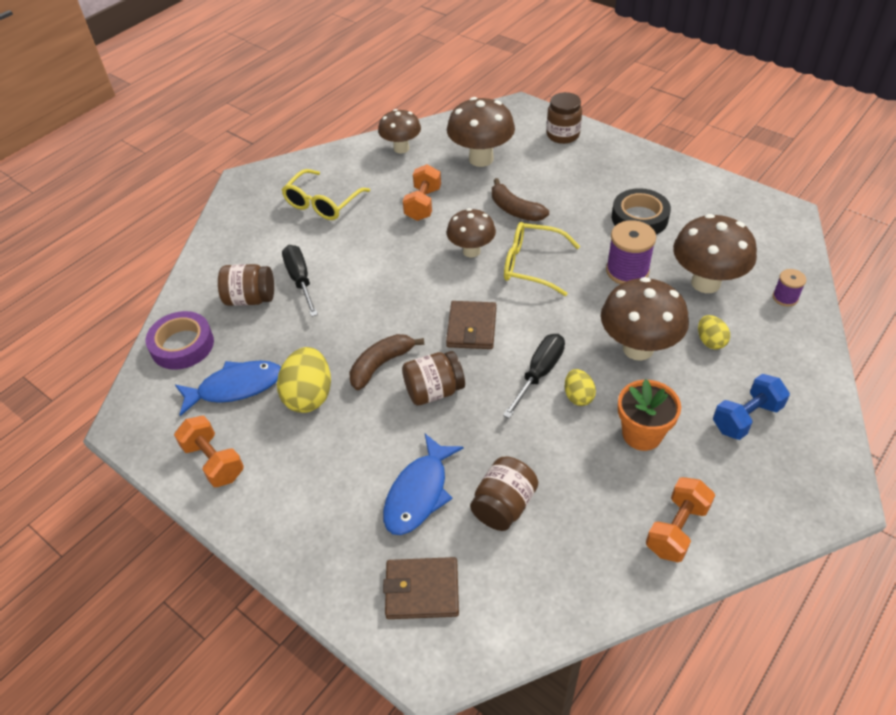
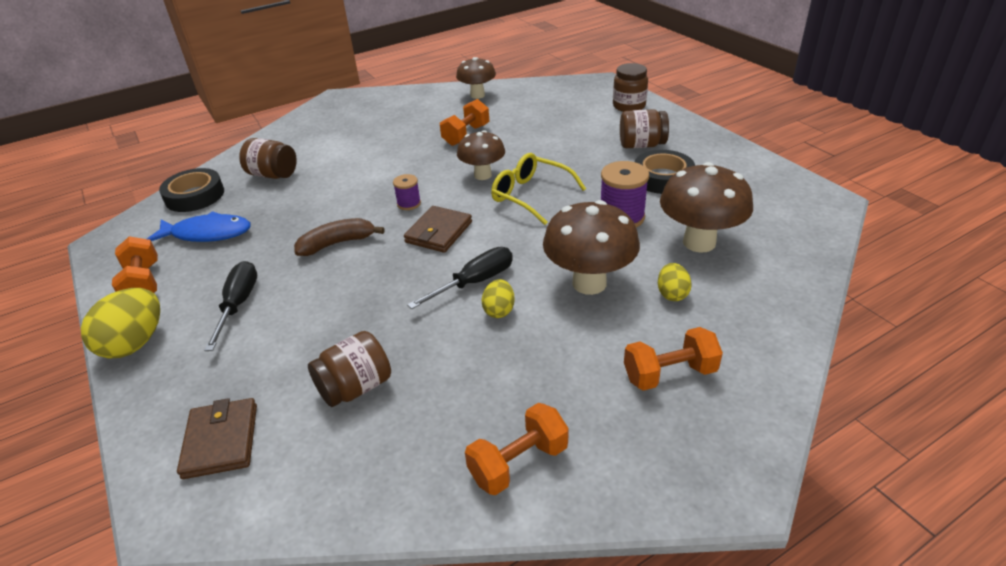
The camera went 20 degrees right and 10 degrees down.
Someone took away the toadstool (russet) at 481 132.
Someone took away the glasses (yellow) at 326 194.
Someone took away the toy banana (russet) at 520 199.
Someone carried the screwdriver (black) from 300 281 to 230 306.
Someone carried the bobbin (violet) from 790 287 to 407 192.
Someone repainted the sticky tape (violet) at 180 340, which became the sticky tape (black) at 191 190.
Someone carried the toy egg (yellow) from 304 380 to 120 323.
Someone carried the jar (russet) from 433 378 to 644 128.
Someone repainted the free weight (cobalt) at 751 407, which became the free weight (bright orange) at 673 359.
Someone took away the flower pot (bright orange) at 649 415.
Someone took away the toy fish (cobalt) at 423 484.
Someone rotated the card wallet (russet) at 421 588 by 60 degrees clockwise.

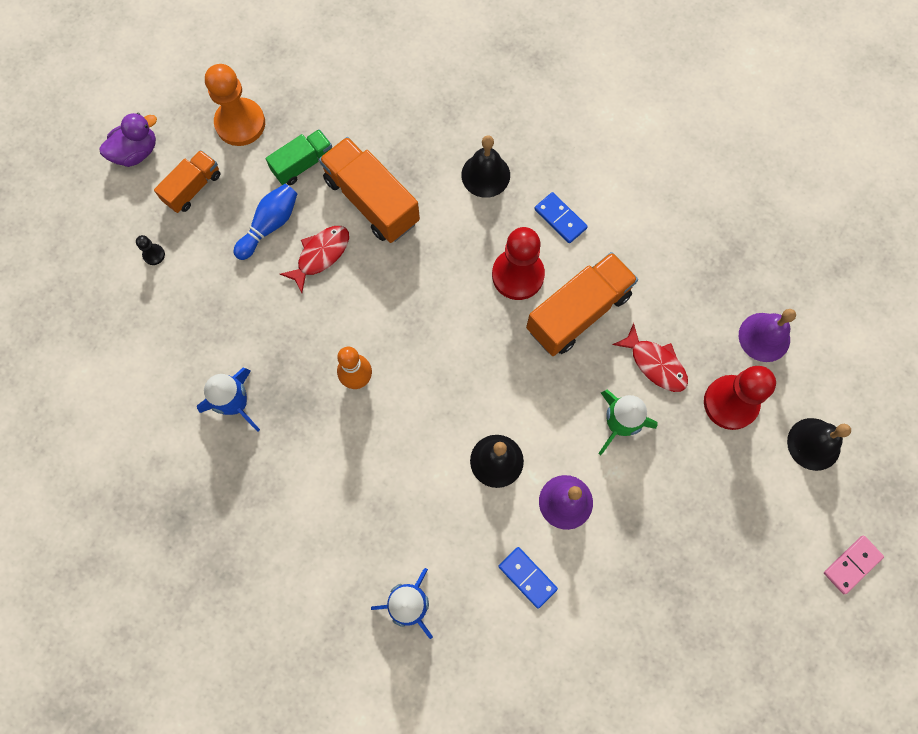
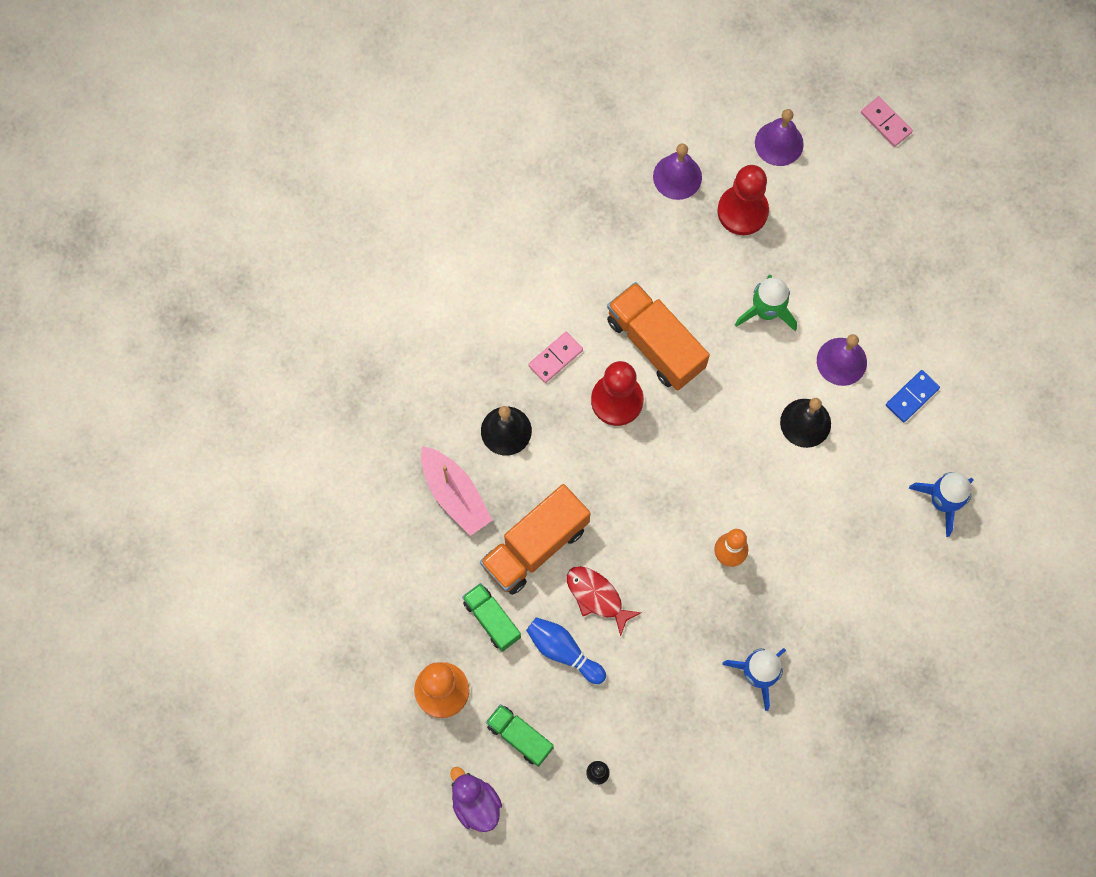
The camera went 90 degrees left and 0 degrees up.
Someone repainted the truck (bright orange) at 187 181, which became the truck (leaf-green) at 520 735.
Someone repainted the domino tile (cobalt) at 561 217, which became the domino tile (pink) at 555 357.
Someone took away the toy fish (scarlet) at 650 357.
Someone repainted the school bell (black) at 819 444, which became the school bell (violet) at 779 137.
Someone put down the toy boat (pink) at 457 491.

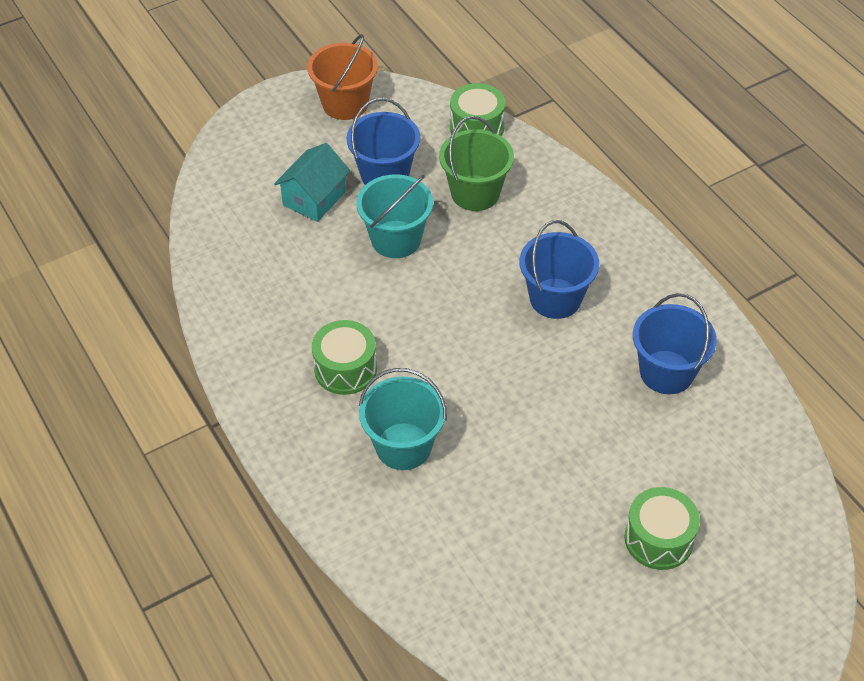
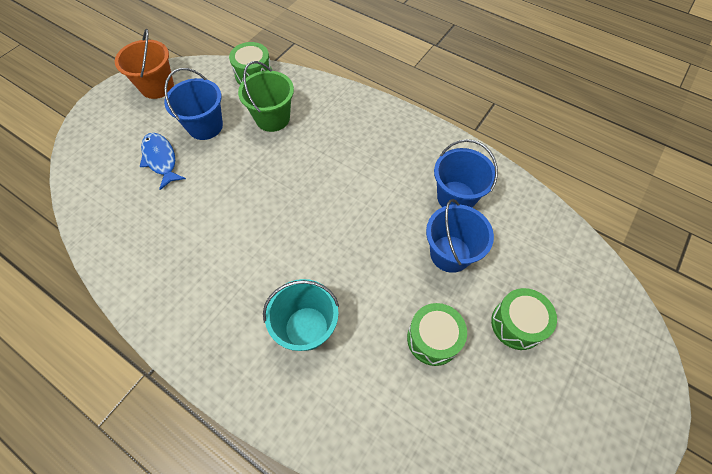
The camera went 25 degrees left and 10 degrees up.
Someone swapped the cottage (turquoise) at 312 182 for the toy fish (cobalt) at 163 161.
Someone took away the sand bucket (turquoise) at 394 216.
Someone carried the sand bucket (cobalt) from 559 269 to 460 236.
Someone carried the drum (leaf-green) from 344 357 to 437 334.

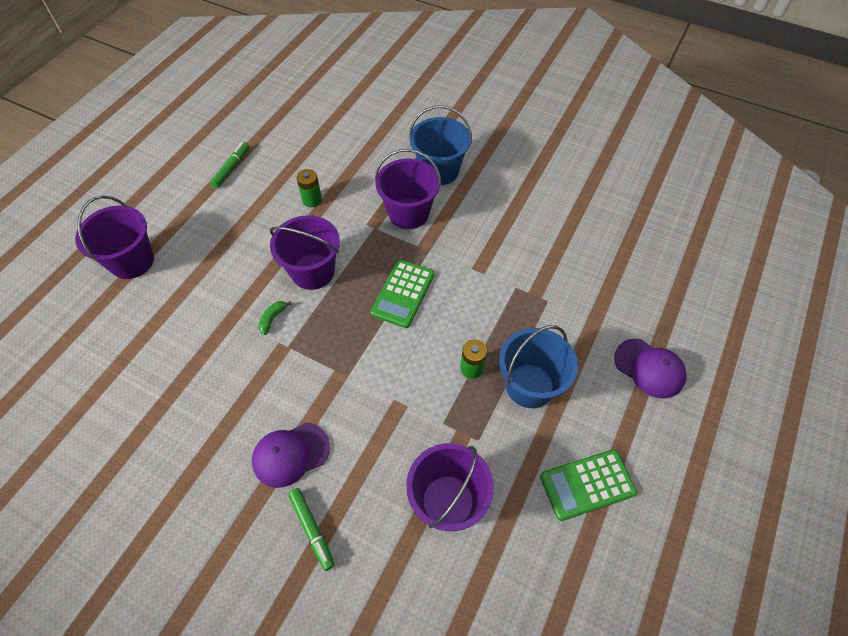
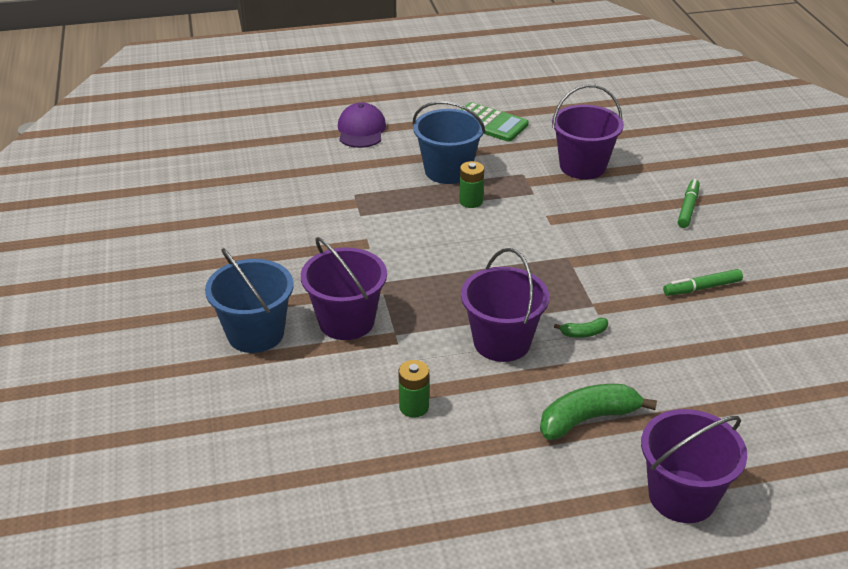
The camera went 130 degrees left and 20 degrees down.
Someone carried the felt pen (leaf-green) from 229 165 to 703 282.
Someone took away the calculator (leaf-green) at 402 294.
Someone took away the baseball cap (violet) at 291 455.
Someone put down the toy banana (leaf-green) at 598 412.

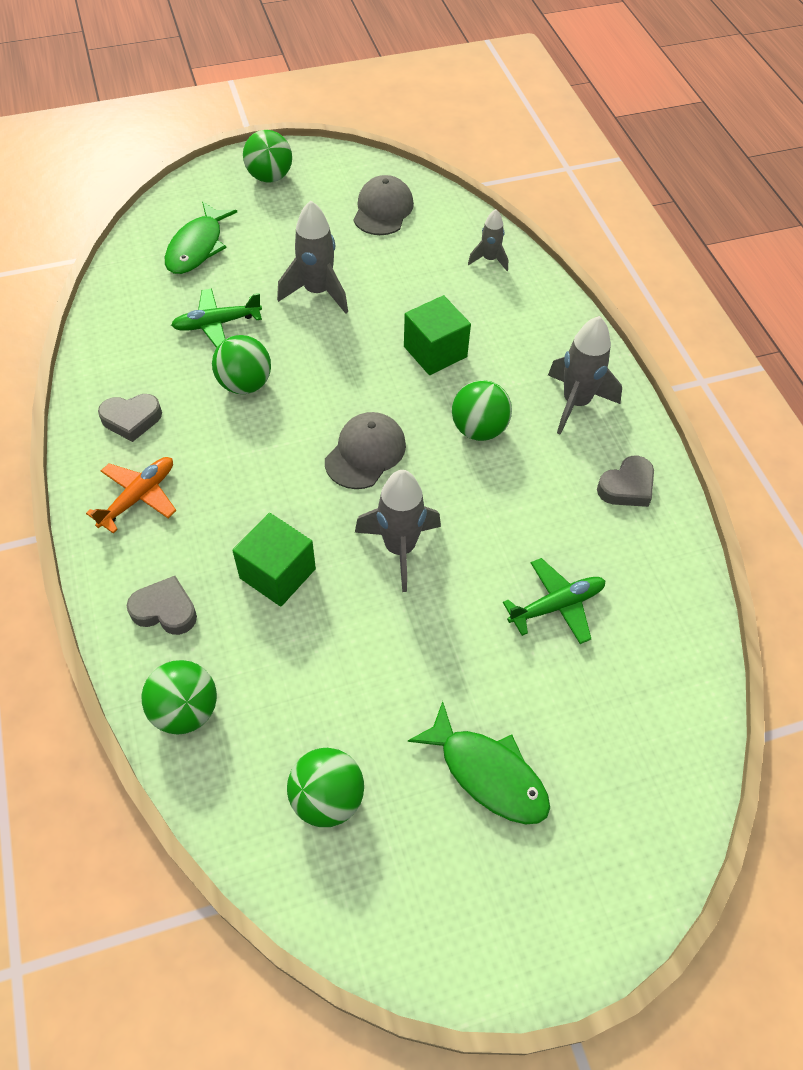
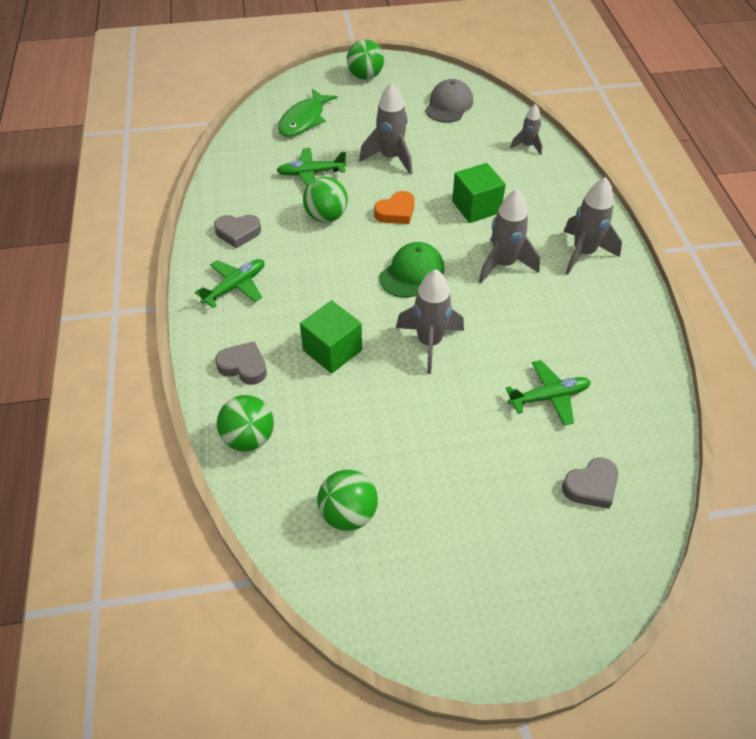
The camera went 10 degrees right and 5 degrees down.
Someone swapped the sphere (leaf-green) at 482 410 for the toy rocket (grey) at 509 236.
Someone repainted the baseball cap (grey) at 365 450, which became the baseball cap (leaf-green) at 411 270.
Someone carried the love heart (grey) from 625 481 to 590 483.
Someone repainted the aeroplane (bright orange) at 131 495, which became the aeroplane (leaf-green) at 229 283.
Someone took away the toy fish (leaf-green) at 479 762.
Someone put down the love heart (bright orange) at 394 207.

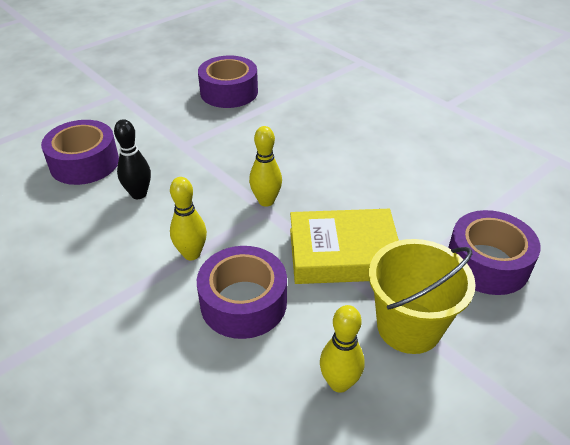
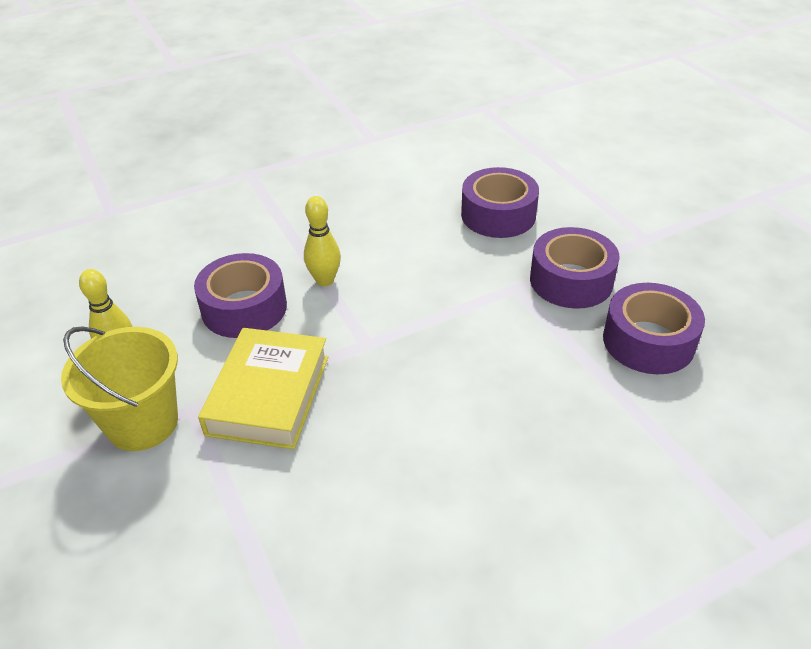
The camera went 105 degrees right and 0 degrees up.
Someone took away the skittle (black) at 132 159.
Someone took away the skittle (yellow) at 265 166.
Someone carried the sticky tape (violet) from 494 252 to 575 268.

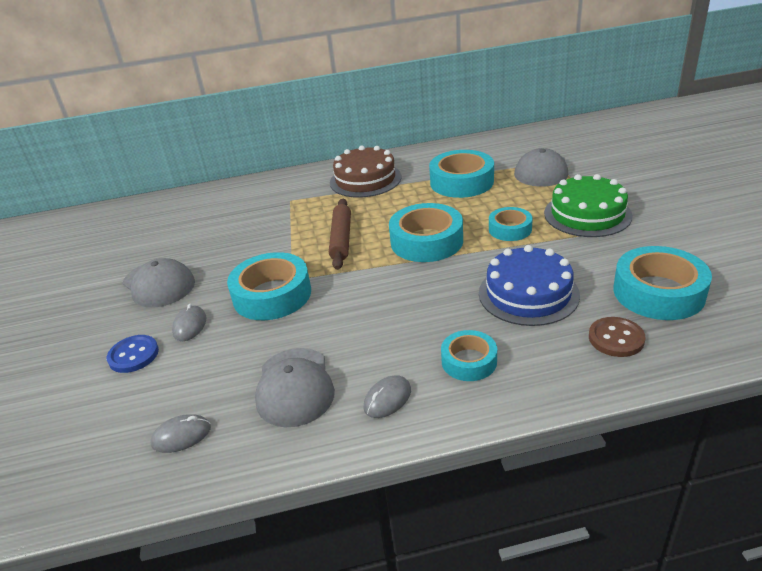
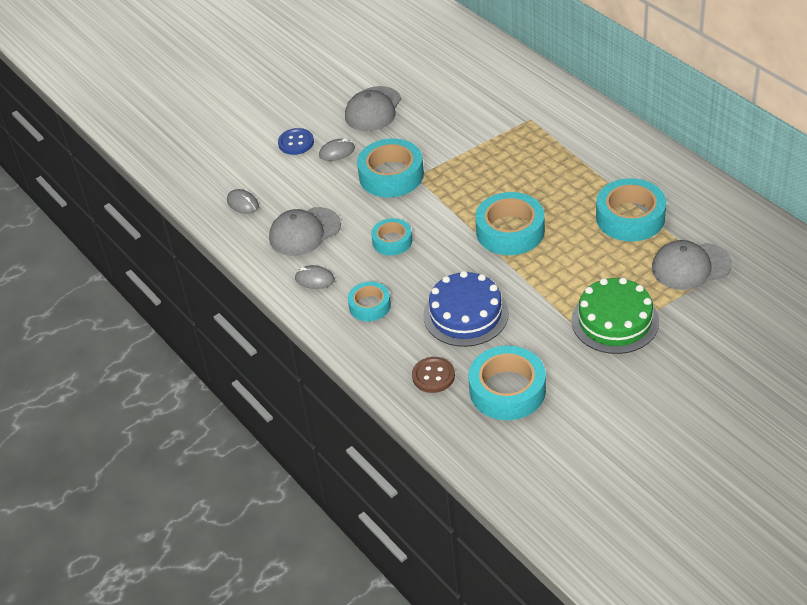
The camera went 65 degrees right and 10 degrees up.
Someone took away the gateau (russet) at 365 171.
Someone took away the rolling pin (russet) at 340 234.
Someone carried the sticky tape (turquoise) from 511 224 to 391 237.

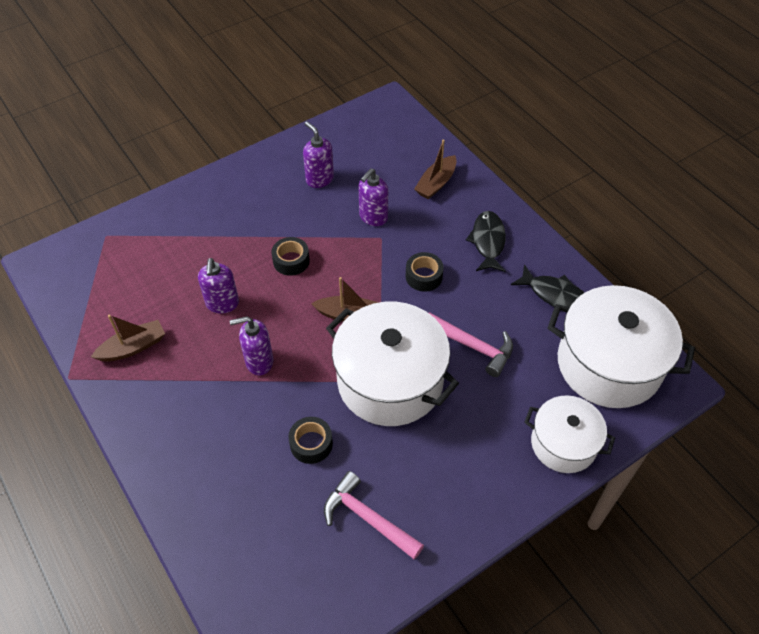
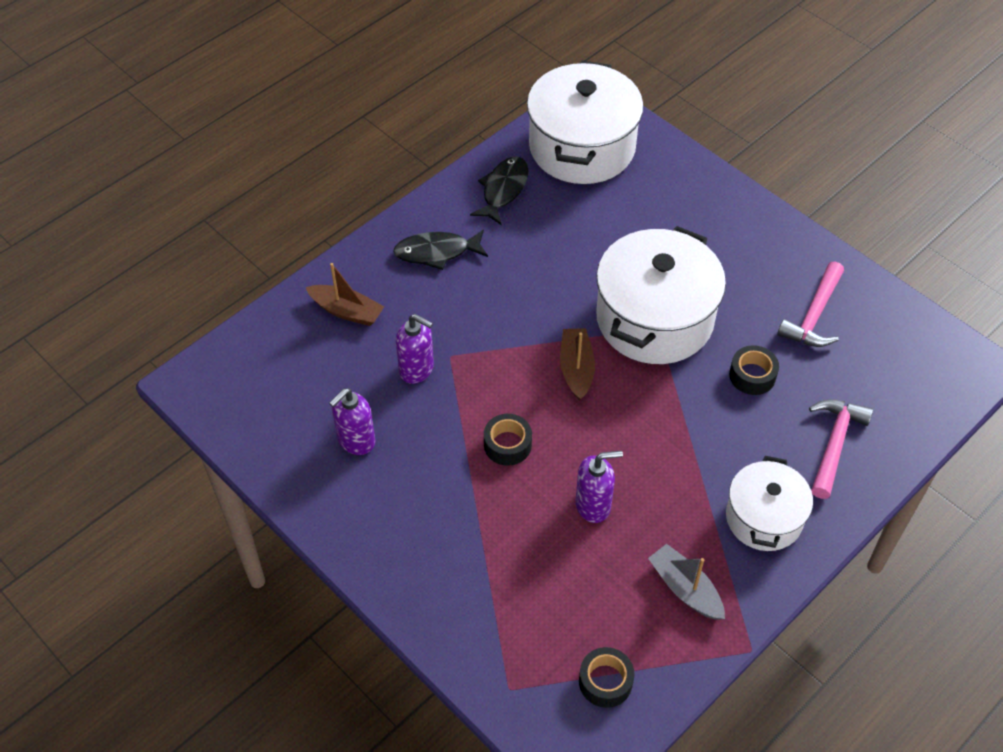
The camera went 100 degrees left and 0 degrees up.
Someone carried the sticky tape (black) from 425 272 to 607 677.
Someone carried the carpenter's hammer (pink) from 471 344 to 841 449.
Someone repainted the toy boat (russet) at 128 338, which became the toy boat (grey) at 686 582.
Someone took away the pump bottle (violet) at 251 345.
Someone carried the pot (pure white) from 569 434 to 769 503.

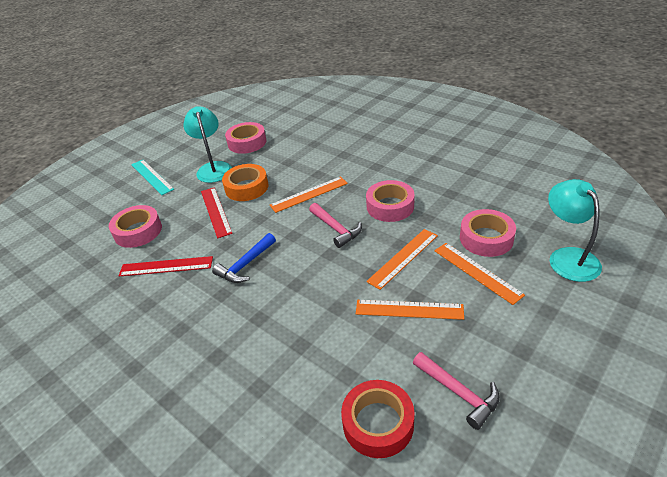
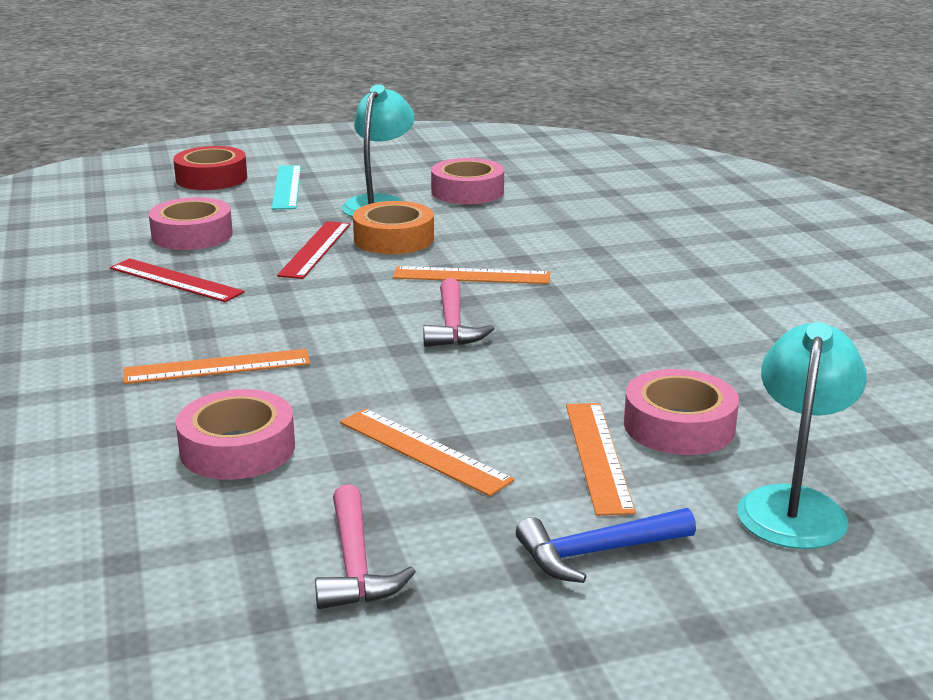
The camera went 30 degrees right and 15 degrees down.
Someone carried the sticky tape (pink) from 390 201 to 235 434.
Someone carried the straightedge (bright orange) from 402 259 to 216 366.
Someone carried the carpenter's hammer (cobalt) from 244 258 to 606 545.
Someone carried the sticky tape (scarlet) from 378 419 to 210 168.

